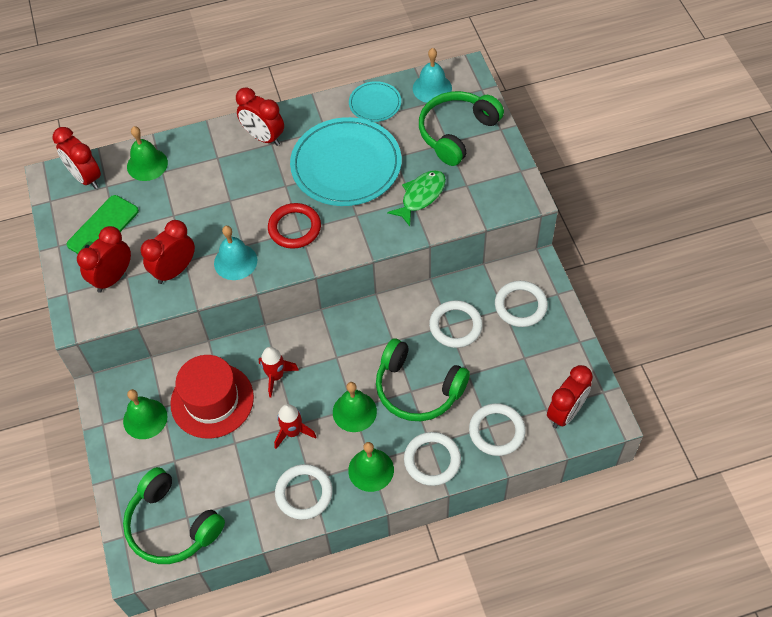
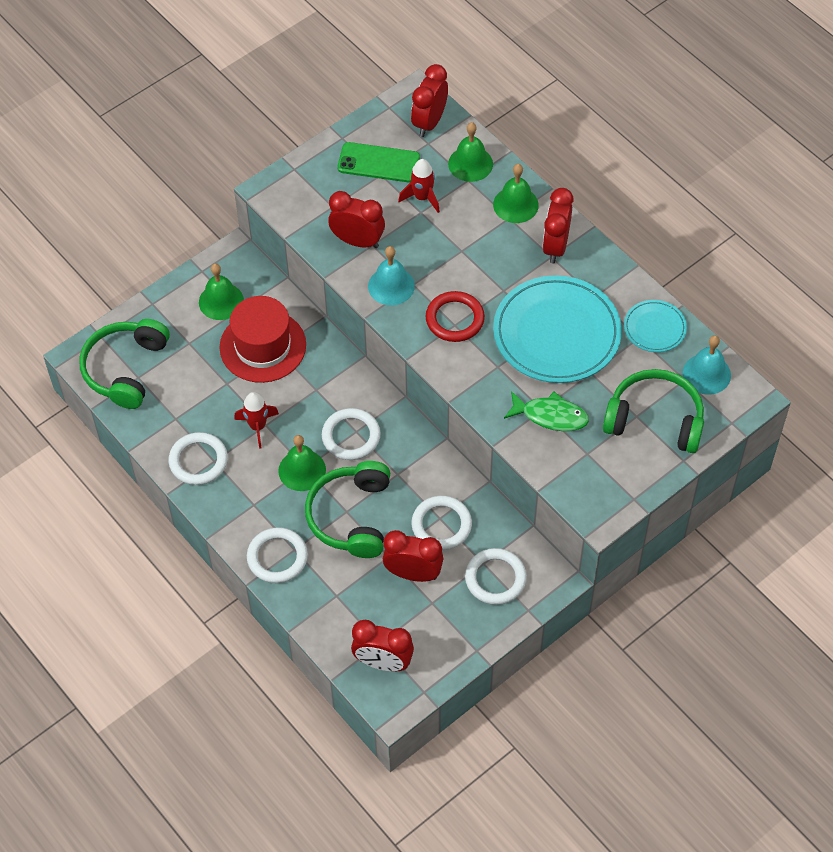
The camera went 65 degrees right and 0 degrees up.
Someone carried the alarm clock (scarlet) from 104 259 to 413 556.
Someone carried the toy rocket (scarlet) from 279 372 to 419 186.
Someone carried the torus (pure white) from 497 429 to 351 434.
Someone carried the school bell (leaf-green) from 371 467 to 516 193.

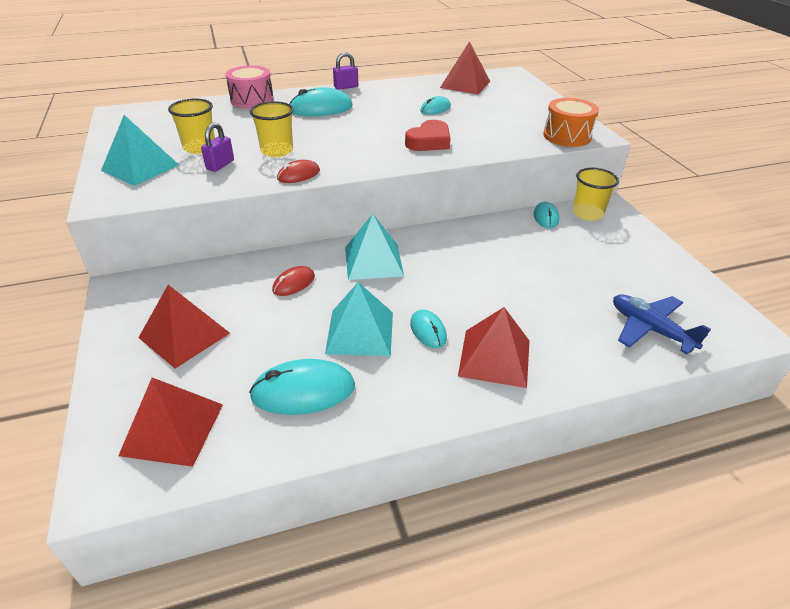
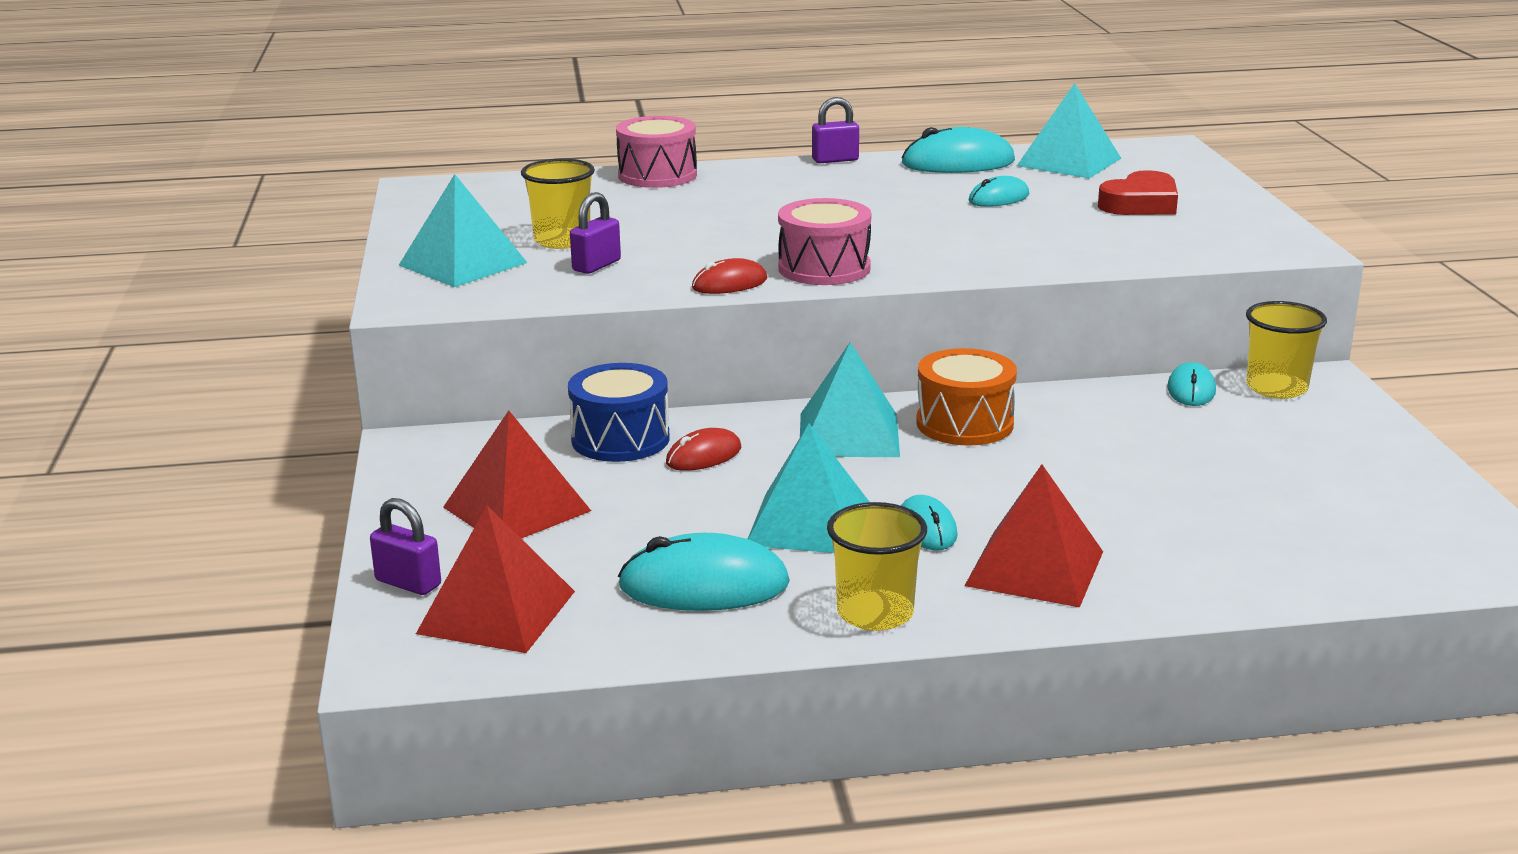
The camera went 10 degrees right and 15 degrees down.
Someone repainted the pyramid shape (scarlet) at 465 68, which became the pyramid shape (turquoise) at 1069 130.
Someone carried the mouse (turquoise) from 321 101 to 958 150.
Someone carried the drum (bright orange) from 571 122 to 966 397.
Someone carried the beaker (yellow) from 272 129 to 877 566.
Someone carried the love heart (scarlet) from 428 135 to 1138 192.
Someone took away the aeroplane (cobalt) at 662 324.
Someone put down the drum (pink) at 824 241.
Someone put down the drum (cobalt) at 619 412.
Someone put down the small lock (violet) at 405 546.

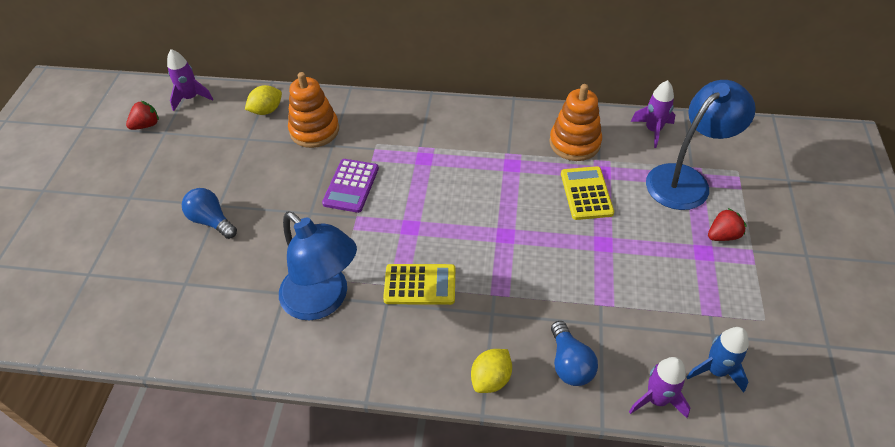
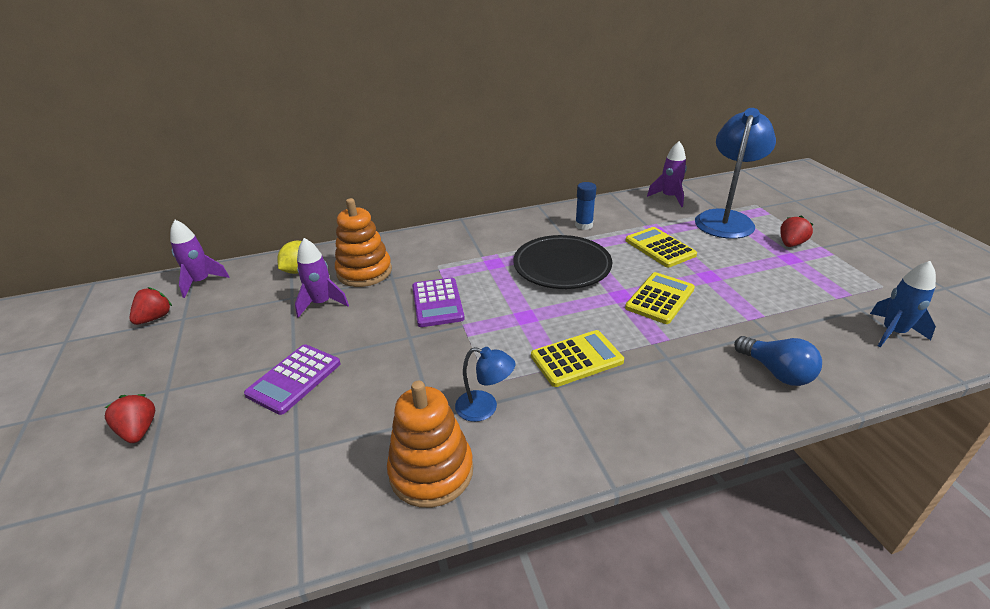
The camera went 25 degrees left and 15 degrees down.
Someone carried the ring stacker (bright orange) from 575 122 to 430 444.
Someone swapped the light bulb (cobalt) at 209 213 for the calculator (violet) at 292 379.
Someone scaled the reading lamp (cobalt) at 318 265 by 0.49.
Someone took away the toy lemon (yellow) at 491 371.
Someone carried the toy rocket (violet) from 659 387 to 322 278.
Someone put down the glue (cobalt) at 585 206.
Someone put down the plate (black) at 562 262.
Someone put down the calculator (yellow) at 660 298.
Someone put down the toy strawberry (scarlet) at 129 418.

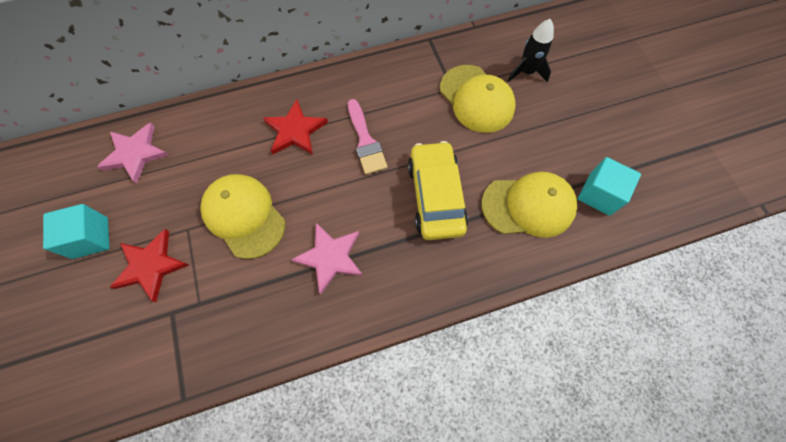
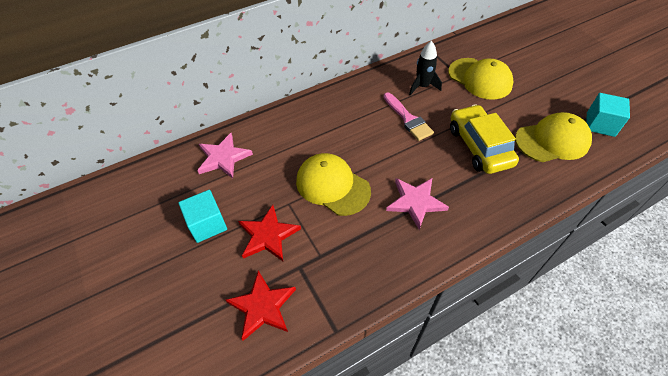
The camera went 10 degrees left and 15 degrees down.
Someone carried the toy rocket (black) from 530 50 to 425 68.
Someone carried the five-pointed star (scarlet) from 295 127 to 260 305.

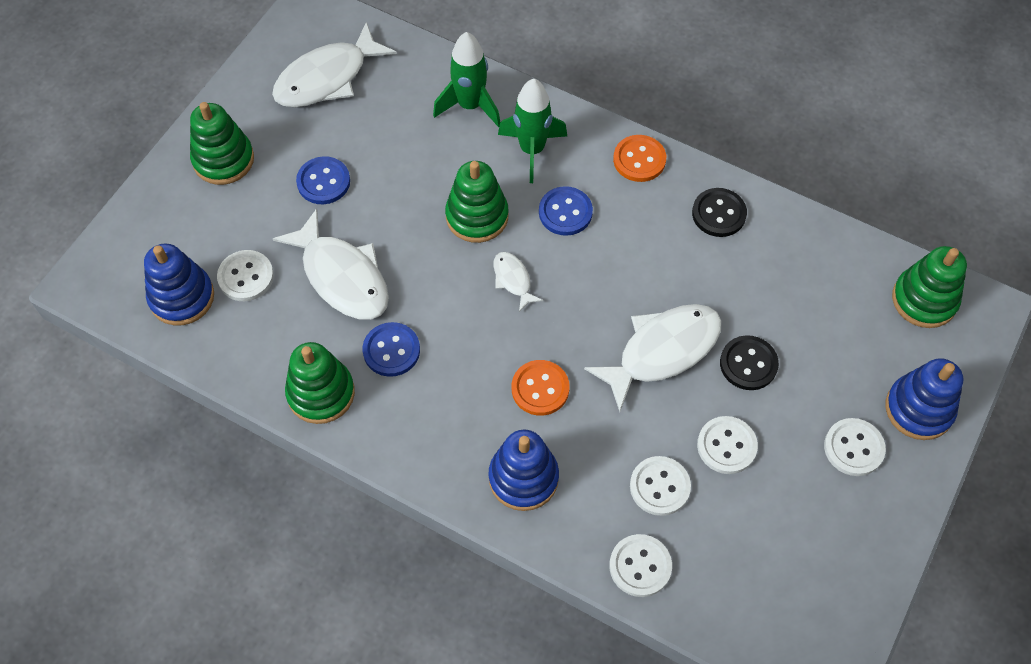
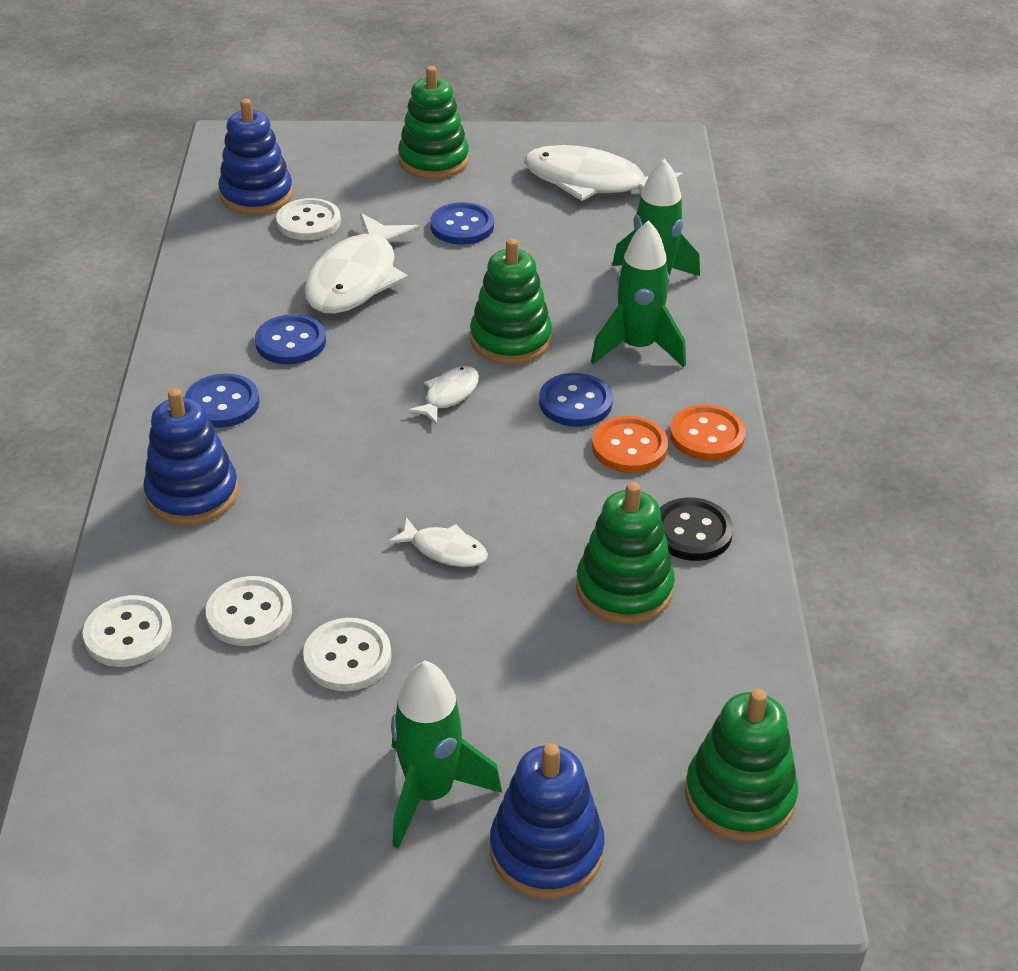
The camera went 60 degrees right and 20 degrees down.
Someone scaled the toy fish (pure white) at 653 358 by 0.48.
Someone took away the shirt button (black) at 749 362.
Someone carried the ring stacker (leaf-green) from 320 383 to 625 553.
Someone carried the shirt button (bright orange) from 541 388 to 630 444.
Someone swapped the shirt button (pure white) at 855 447 for the toy rocket (leaf-green) at 446 755.
Someone put down the shirt button (cobalt) at 222 400.

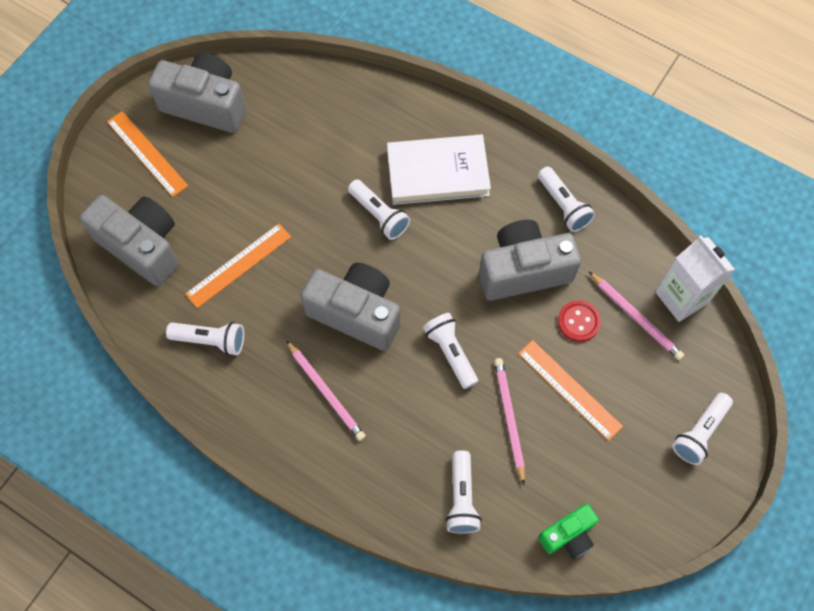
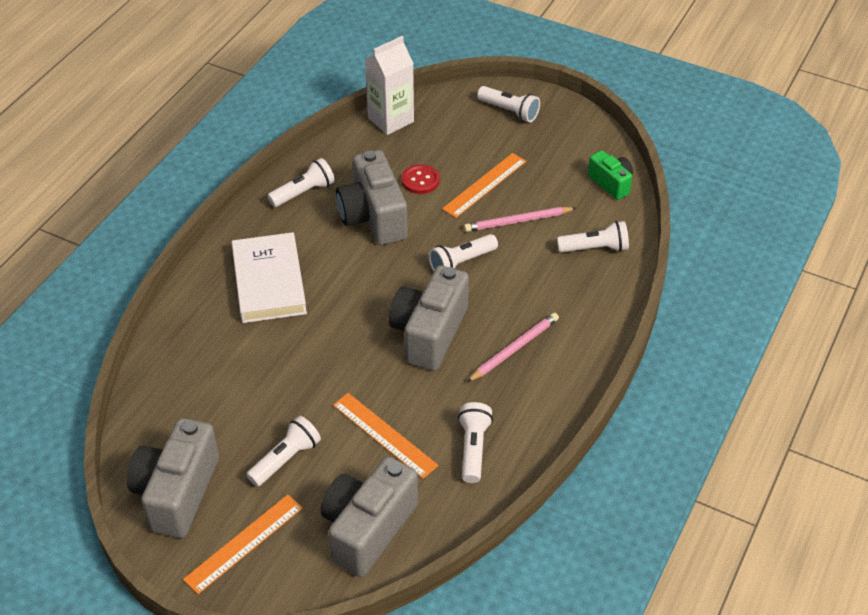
The camera went 95 degrees left and 20 degrees down.
Someone carried the flashlight (pure white) from 379 210 to 283 451.
Someone took away the wooden pencil (pink) at 636 316.

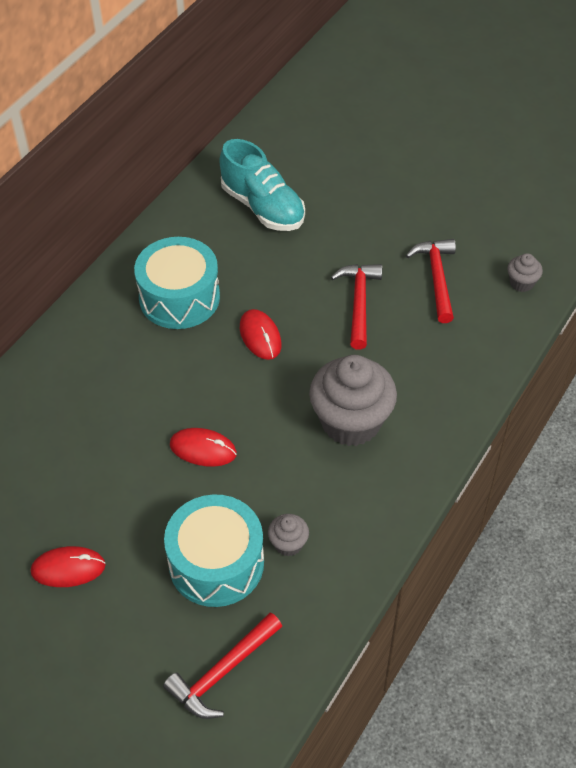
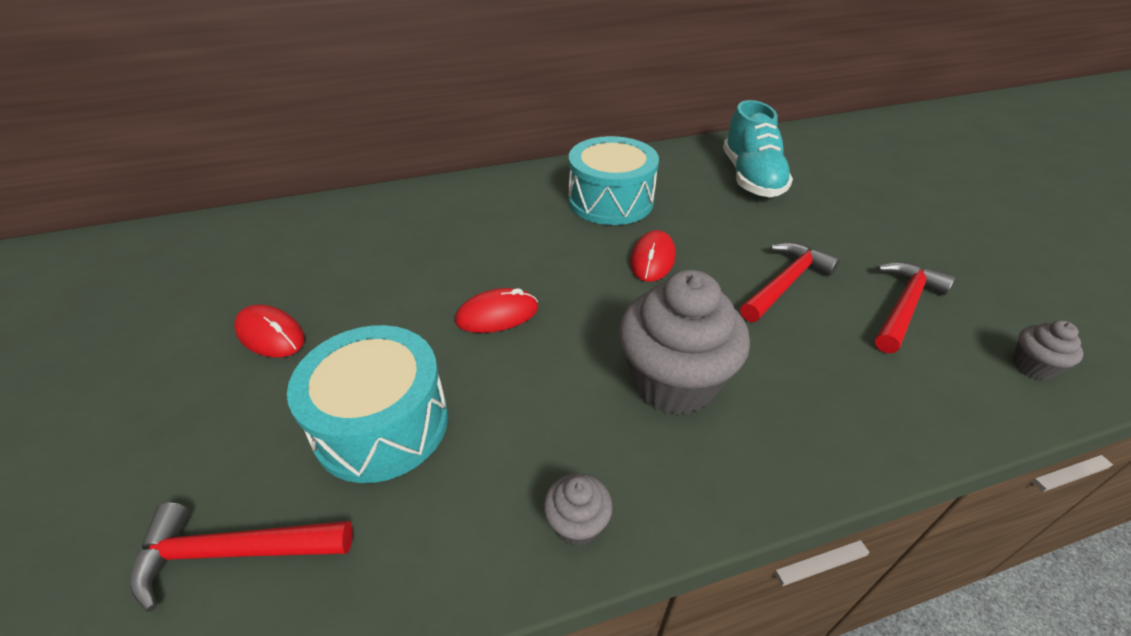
The camera went 40 degrees right and 10 degrees down.
Someone rotated the mouse (scarlet) at 203 447 by 75 degrees counterclockwise.
Someone carried the fairy cake (grey) from 288 535 to 578 509.

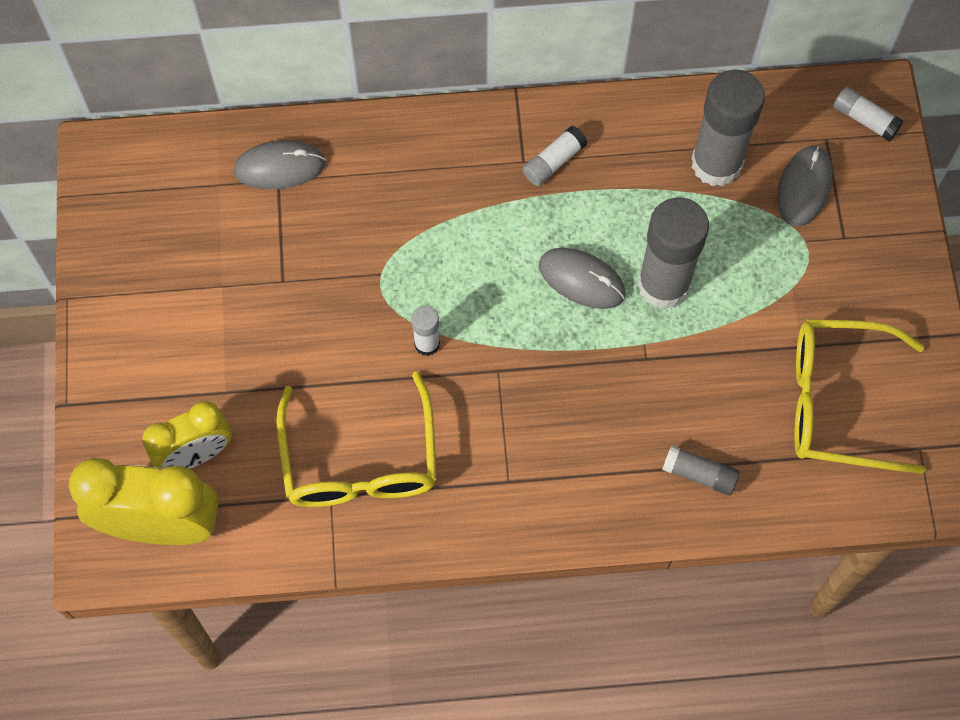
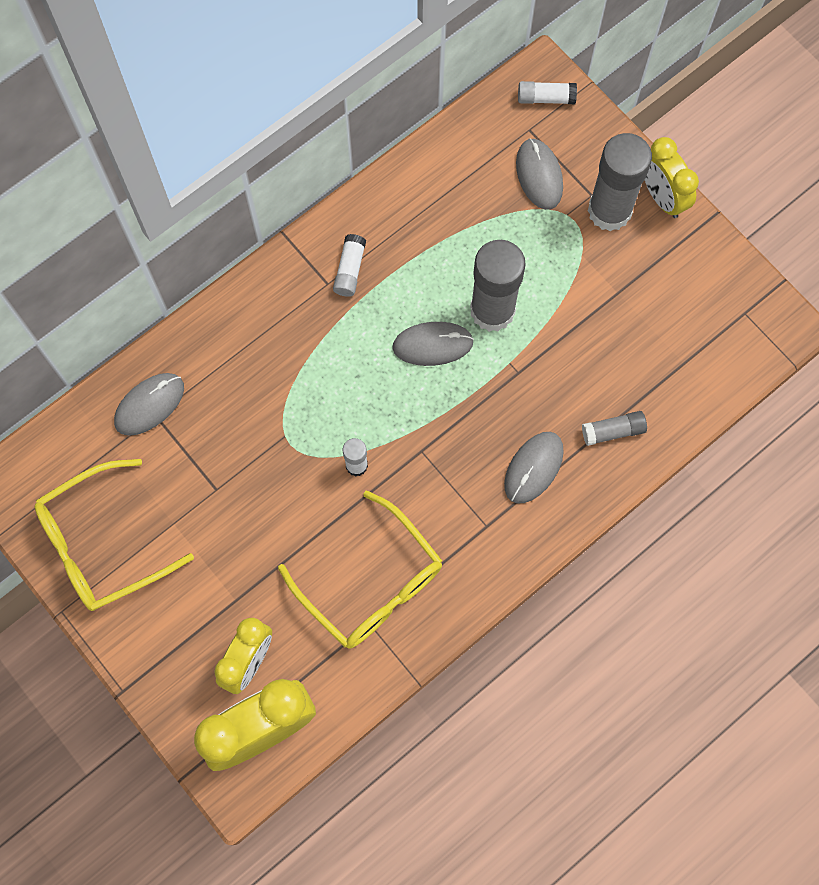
The camera went 35 degrees left and 5 degrees up.
Someone carried the glue (grey) from 728 127 to 620 182.
Someone carried the glasses (yellow) from 859 396 to 114 535.
Someone put down the alarm clock (yellow) at 672 177.
Someone put down the mouse (grey) at 534 468.

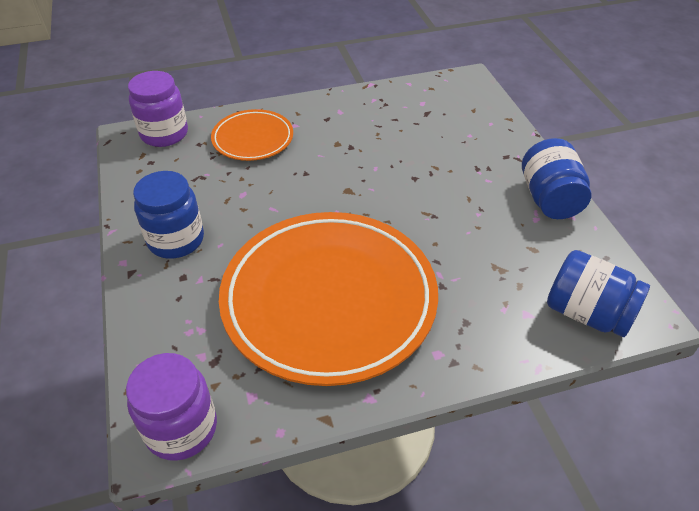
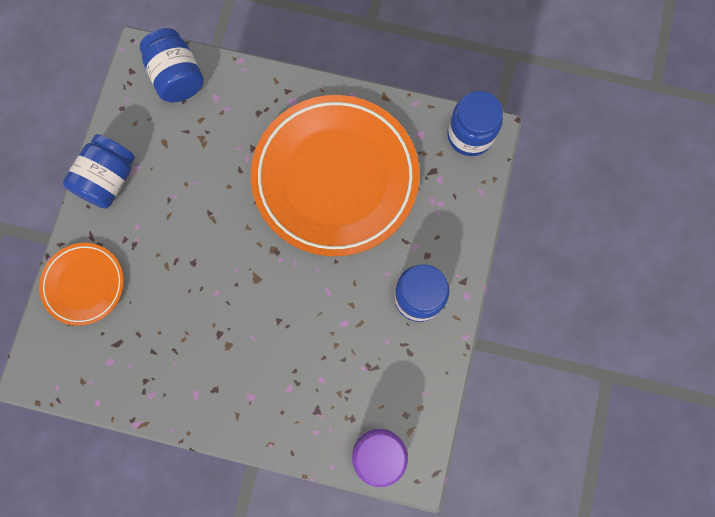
The camera went 150 degrees left and 30 degrees up.
Someone carried the plate (bright orange) from 252 135 to 81 284.
Someone repainted the jar (violet) at 171 407, which became the jar (cobalt) at 475 123.

